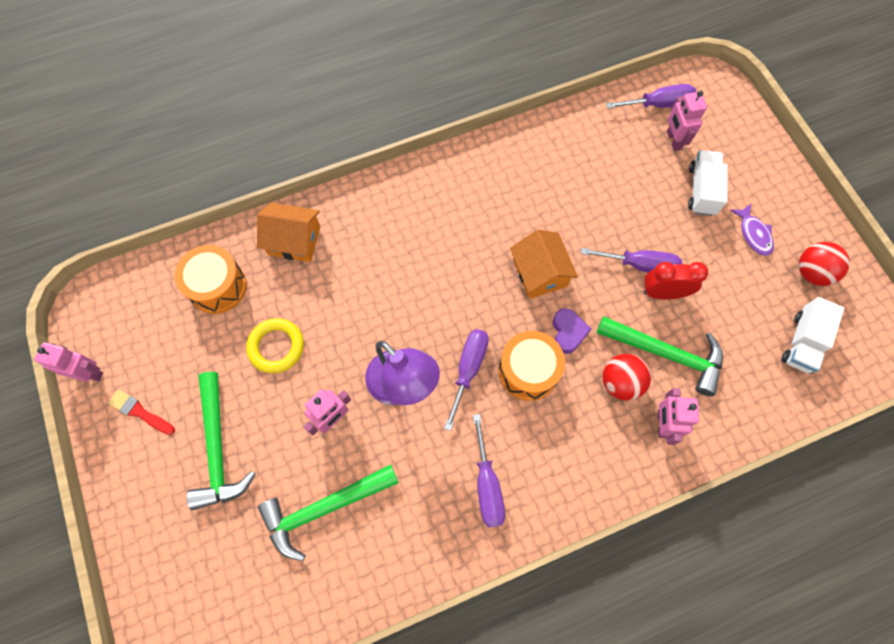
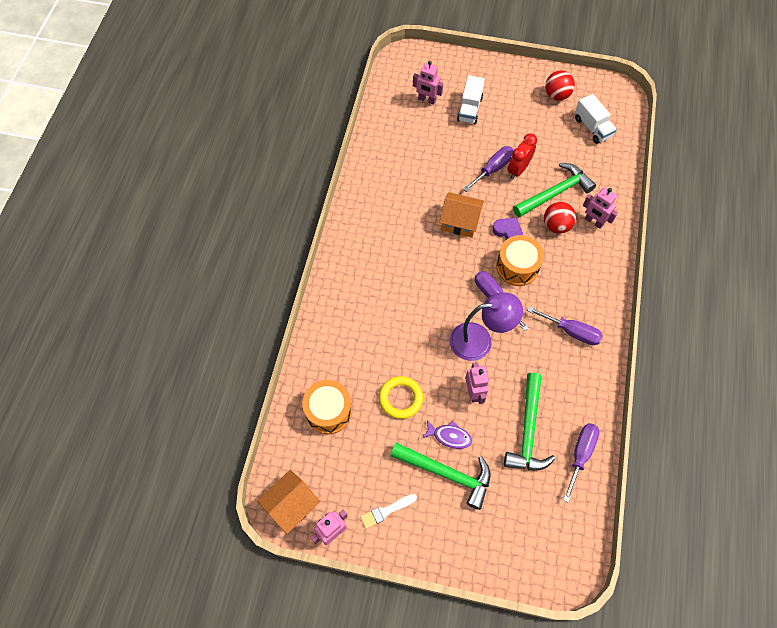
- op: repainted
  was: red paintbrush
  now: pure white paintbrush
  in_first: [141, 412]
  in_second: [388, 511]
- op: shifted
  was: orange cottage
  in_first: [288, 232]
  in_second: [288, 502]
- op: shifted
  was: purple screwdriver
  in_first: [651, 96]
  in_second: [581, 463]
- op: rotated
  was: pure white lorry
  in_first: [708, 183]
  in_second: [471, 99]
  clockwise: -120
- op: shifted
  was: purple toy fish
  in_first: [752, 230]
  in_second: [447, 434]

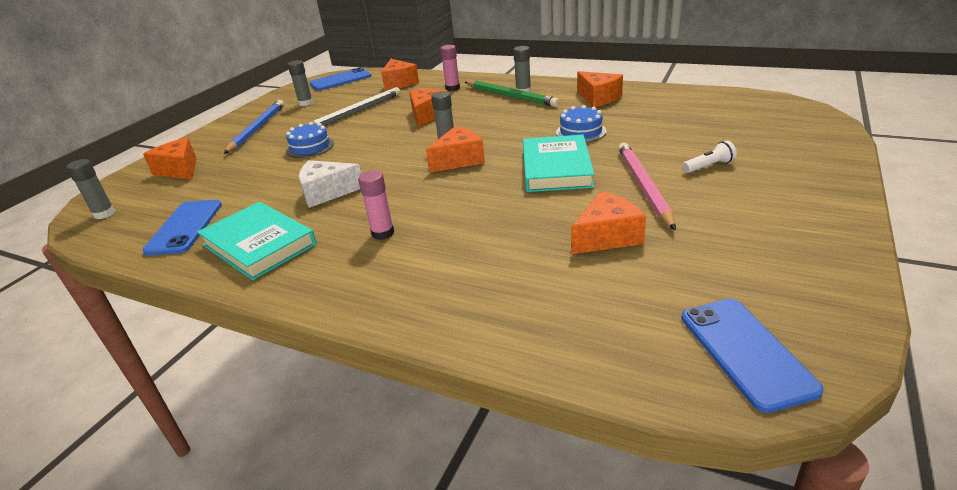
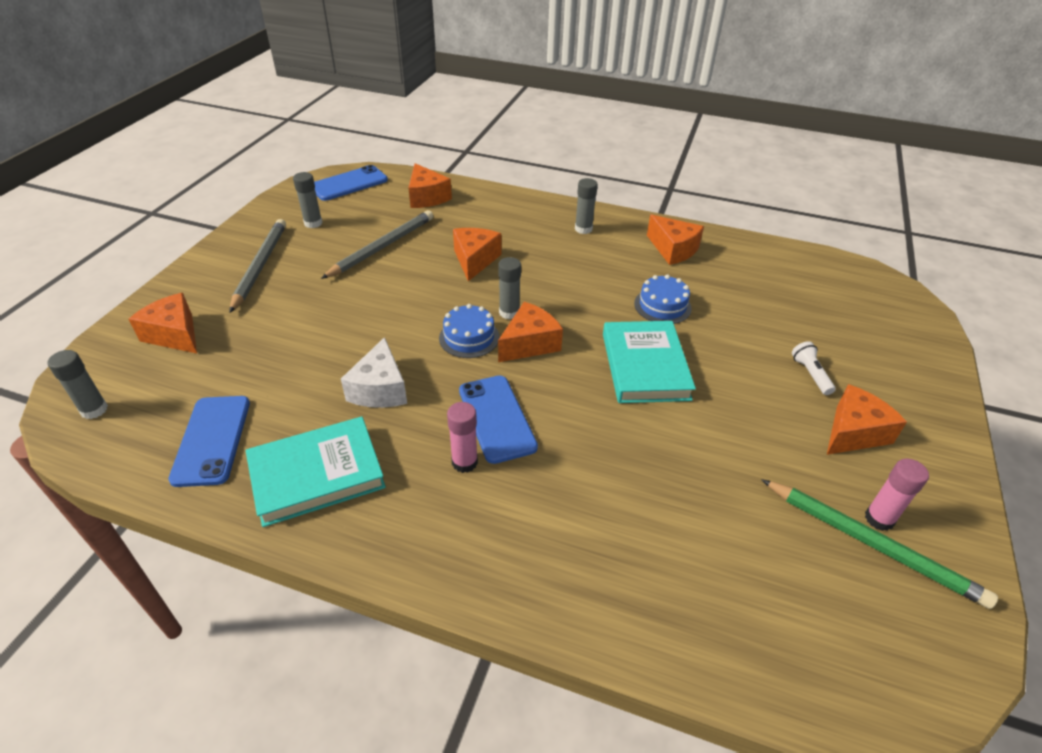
- op: rotated
  was: turquoise hardback
  in_first: [257, 241]
  in_second: [316, 472]
  clockwise: -60
- op: repainted
  was: royal blue lead pencil
  now: grey lead pencil
  in_first: [254, 127]
  in_second: [258, 266]
- op: shifted
  was: royal blue gateau
  in_first: [310, 140]
  in_second: [469, 331]
- op: rotated
  was: pure white cheese
  in_first: [330, 184]
  in_second: [374, 372]
  clockwise: -75
- op: shifted
  was: pink stick of glue
  in_first: [450, 68]
  in_second: [897, 495]
- op: shifted
  was: leaf-green lead pencil
  in_first: [512, 94]
  in_second: [879, 544]
- op: shifted
  was: orange cheese
  in_first: [608, 222]
  in_second: [867, 419]
- op: gone
  was: pink lead pencil
  in_first: [647, 186]
- op: shifted
  was: royal blue phone
  in_first: [752, 356]
  in_second: [498, 419]
- op: rotated
  was: pure white flashlight
  in_first: [710, 157]
  in_second: [814, 368]
  clockwise: -75

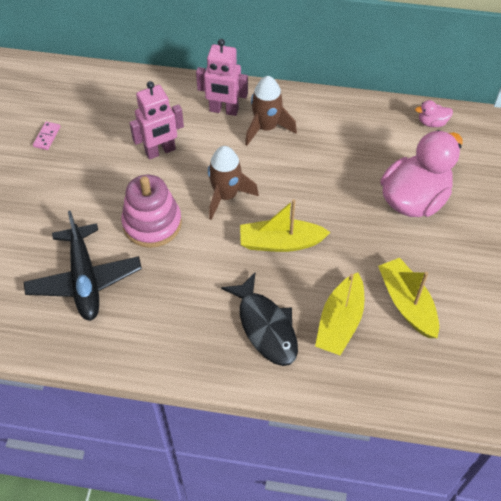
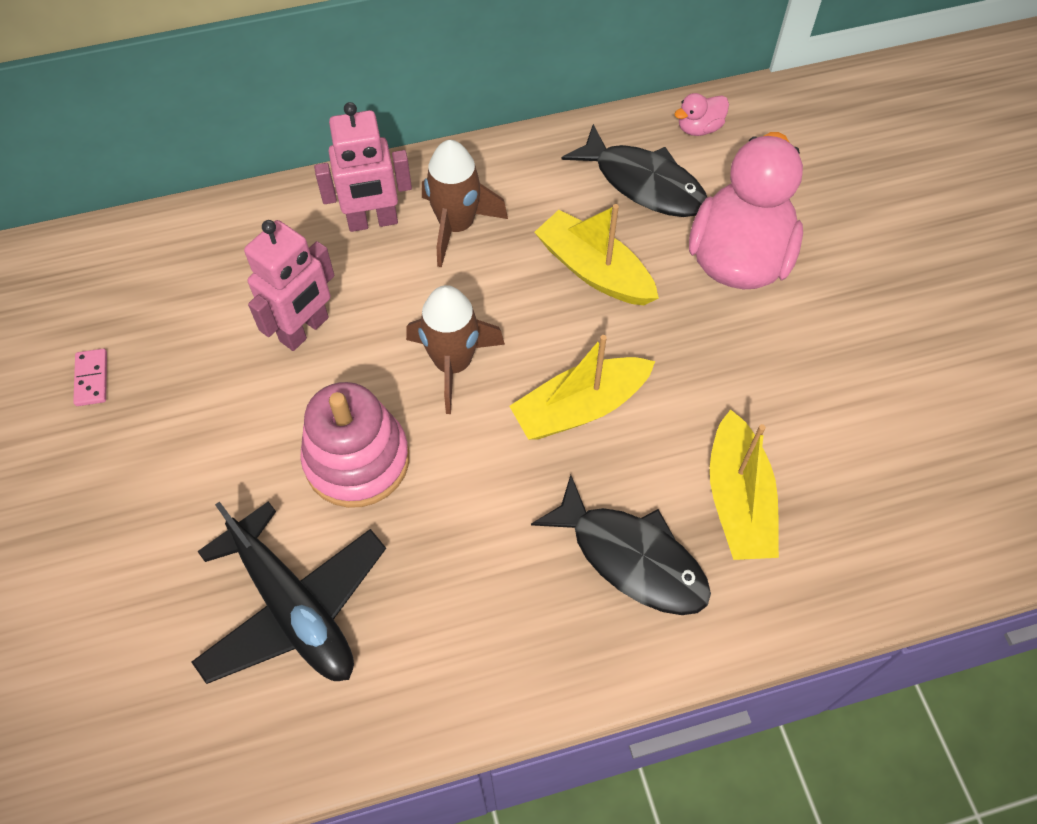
- op: shifted
  was: bright yellow sailboat
  in_first: [408, 298]
  in_second: [596, 254]
- op: new
  now: jet-black toy fish
  in_second: [634, 170]

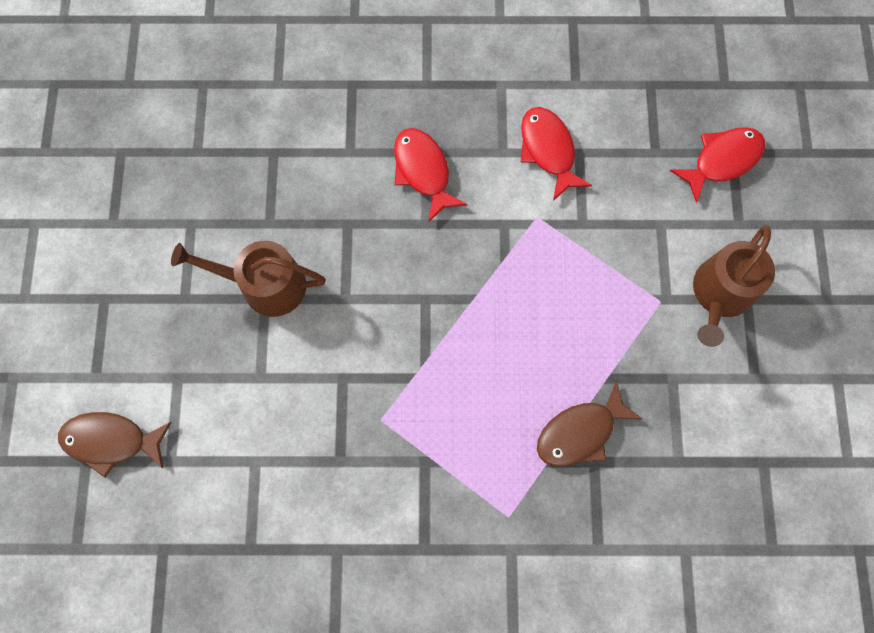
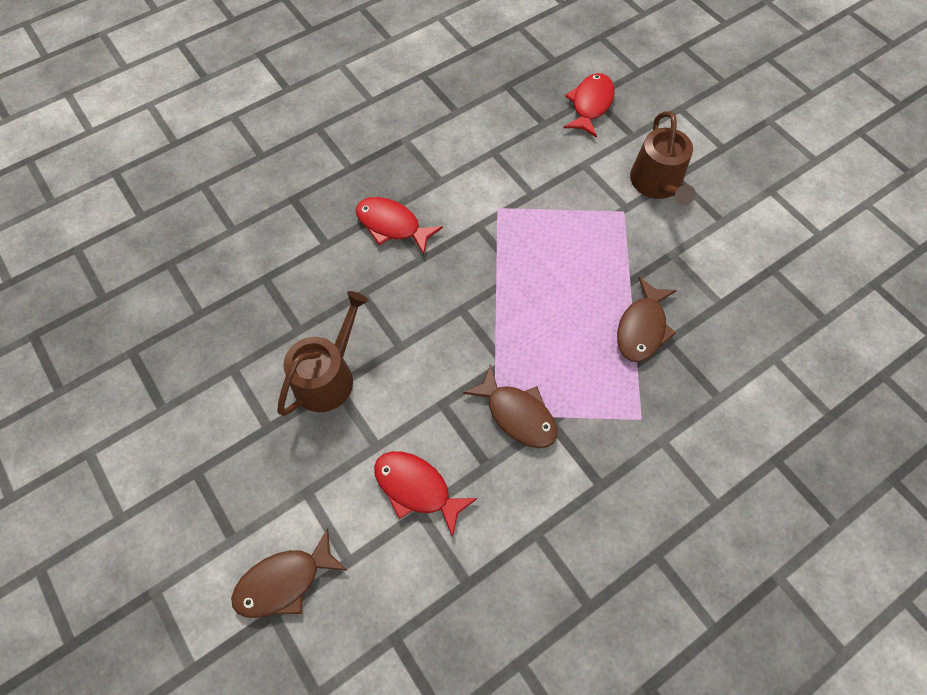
- op: rotated
  was: brown sprinkling can
  in_first: [248, 279]
  in_second: [323, 353]
  clockwise: 150
- op: shifted
  was: red toy fish
  in_first: [556, 154]
  in_second: [426, 494]
- op: new
  now: brown toy fish
  in_second: [510, 406]

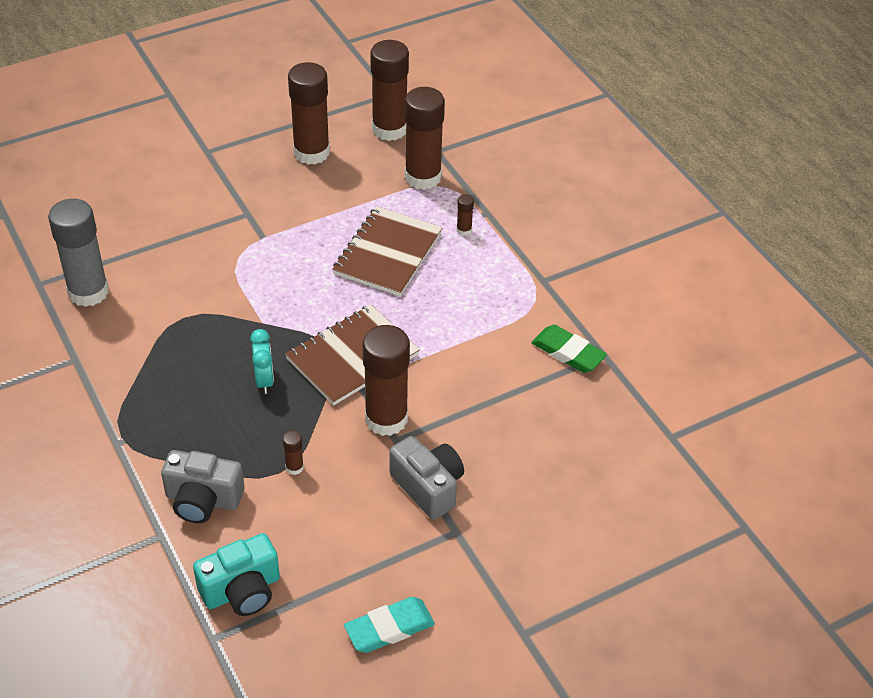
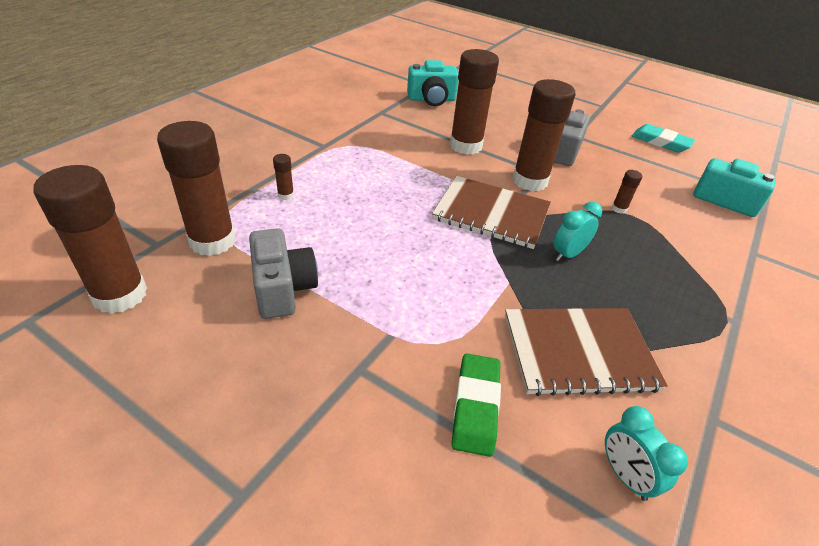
- op: swapped
  was: grey stick of glue
  now: turquoise bedside clock
  in_first: [78, 253]
  in_second: [646, 453]
- op: shifted
  was: grey compact camera
  in_first: [203, 486]
  in_second: [283, 273]
- op: shifted
  was: brown stick of glue
  in_first: [309, 113]
  in_second: [474, 102]
- op: shifted
  was: brown notebook
  in_first: [387, 251]
  in_second: [586, 352]
- op: shifted
  was: leaf-green eraser
  in_first: [569, 349]
  in_second: [476, 405]
- op: new
  now: turquoise compact camera
  in_second: [433, 83]

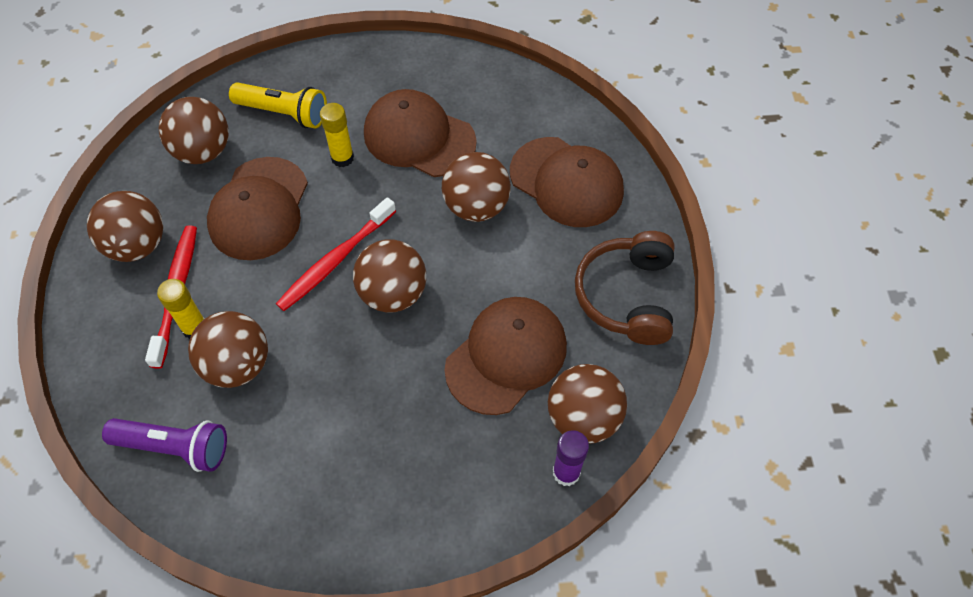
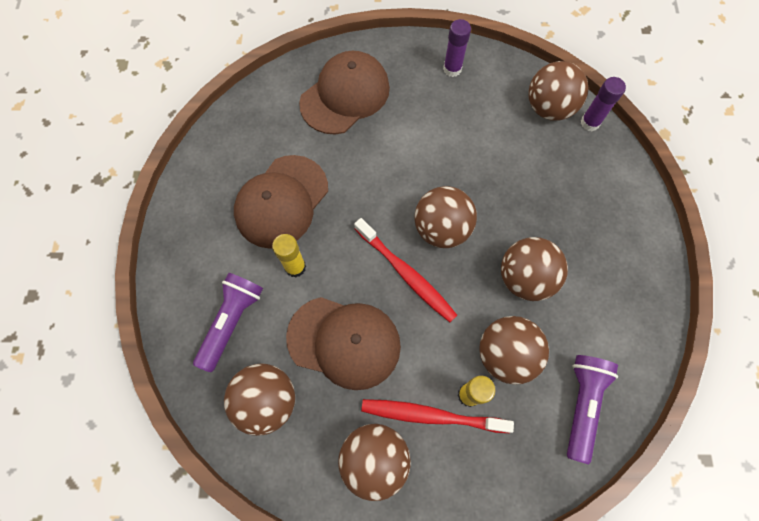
- op: repainted
  was: bright yellow flashlight
  now: purple flashlight
  in_first: [278, 105]
  in_second: [228, 322]
- op: shifted
  was: brown play ball
  in_first: [476, 187]
  in_second: [534, 269]
- op: gone
  was: brown baseball cap
  in_first: [506, 356]
- op: swapped
  was: brown headset
  now: purple stick of glue
  in_first: [625, 288]
  in_second: [457, 48]

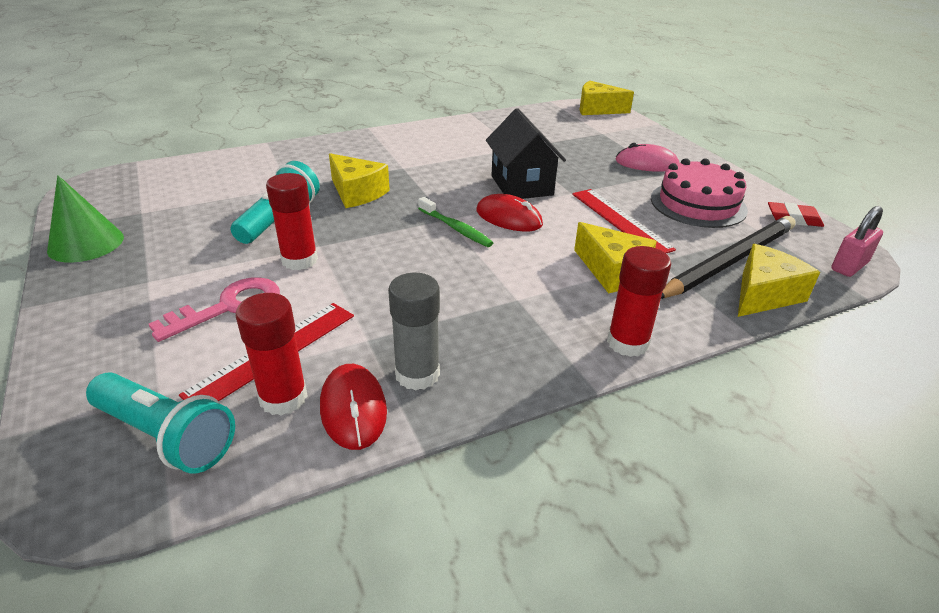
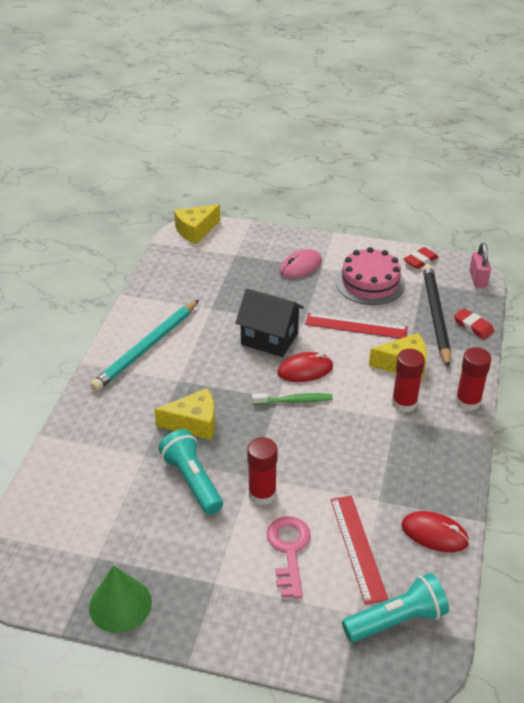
- op: shifted
  was: red stick of glue
  in_first: [272, 354]
  in_second: [408, 380]
- op: gone
  was: grey stick of glue
  in_first: [414, 332]
- op: swapped
  was: bright yellow cheese
  now: red eraser
  in_first: [779, 280]
  in_second: [474, 324]
- op: new
  now: turquoise lead pencil
  in_second: [144, 345]

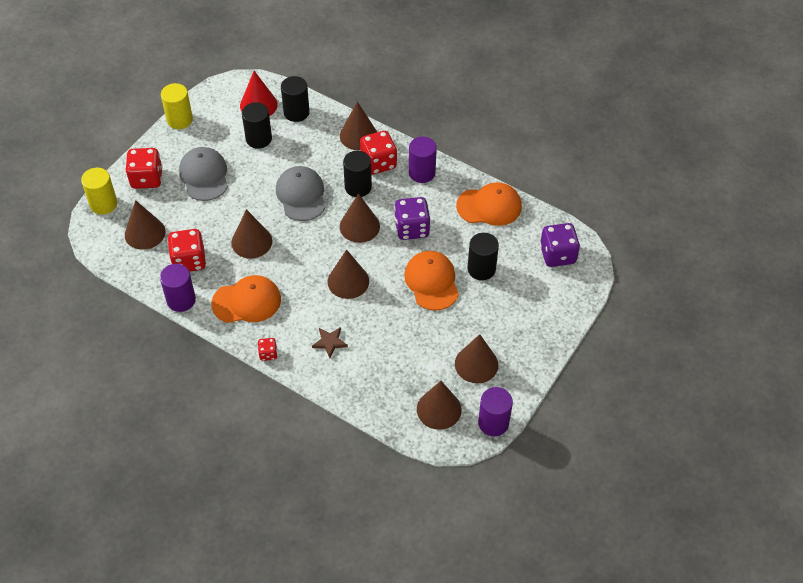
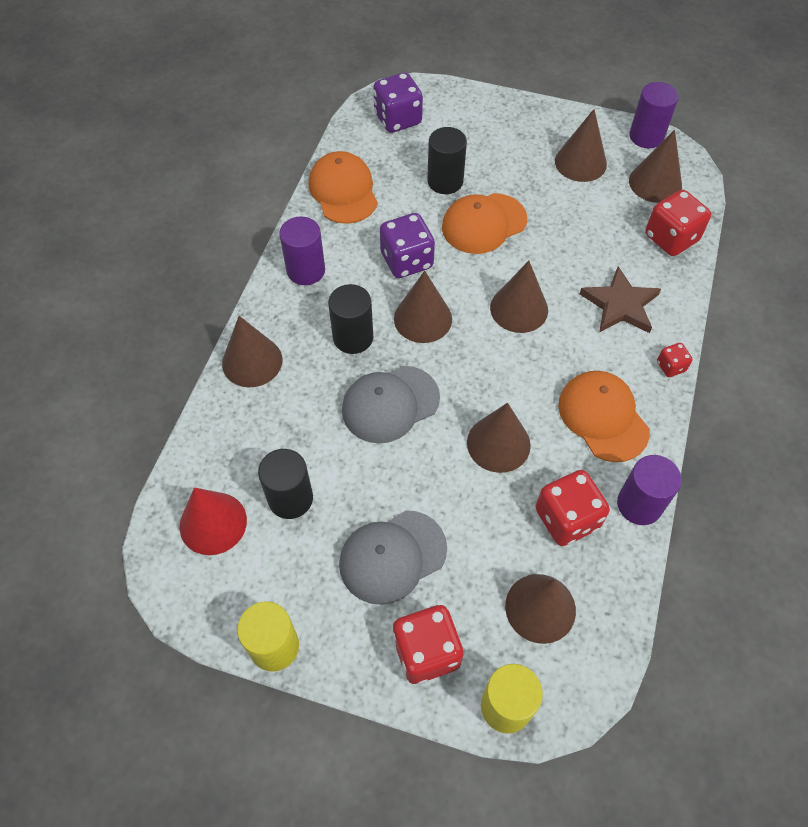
- op: gone
  was: jet-black solid cylinder
  in_first: [295, 99]
- op: scaled
  was: brown star shape
  in_first: [330, 342]
  in_second: [620, 299]
  ratio: 1.68
- op: shifted
  was: red die
  in_first: [378, 152]
  in_second: [678, 223]

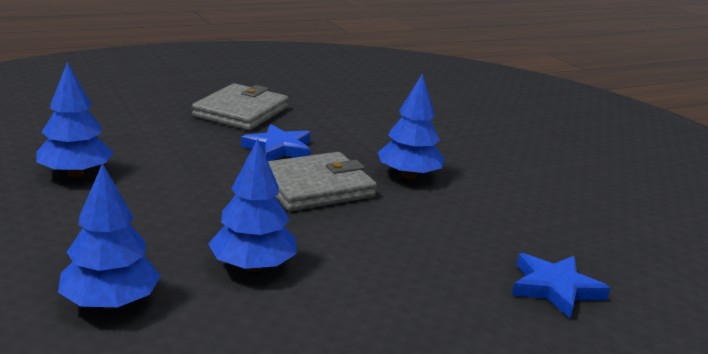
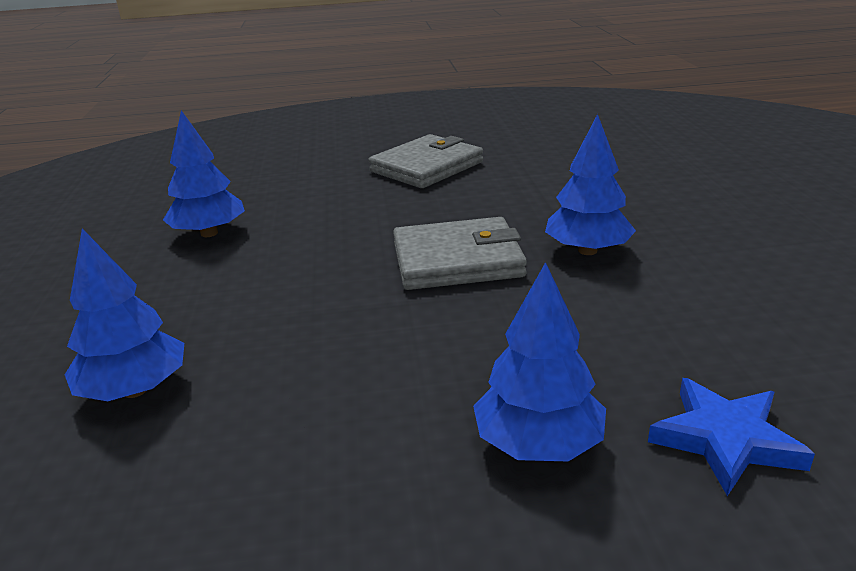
- op: shifted
  was: royal blue tree
  in_first: [252, 205]
  in_second: [539, 361]
- op: gone
  was: royal blue star shape
  in_first: [276, 142]

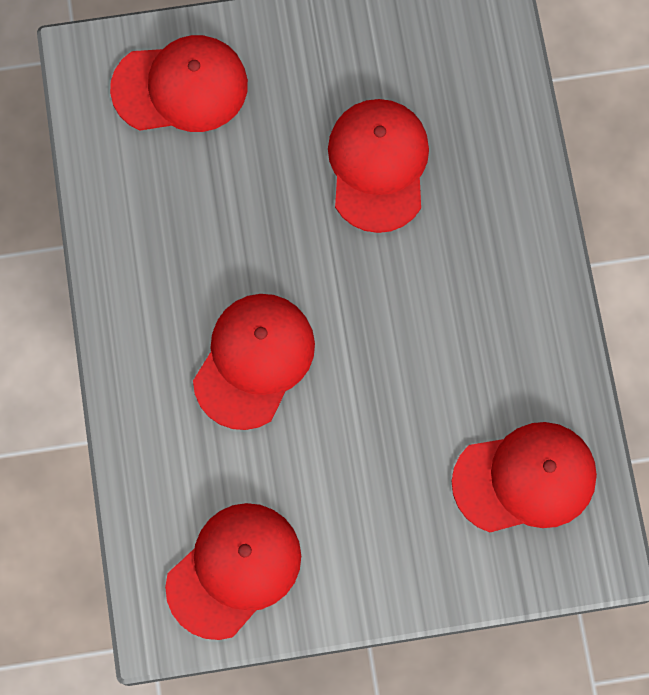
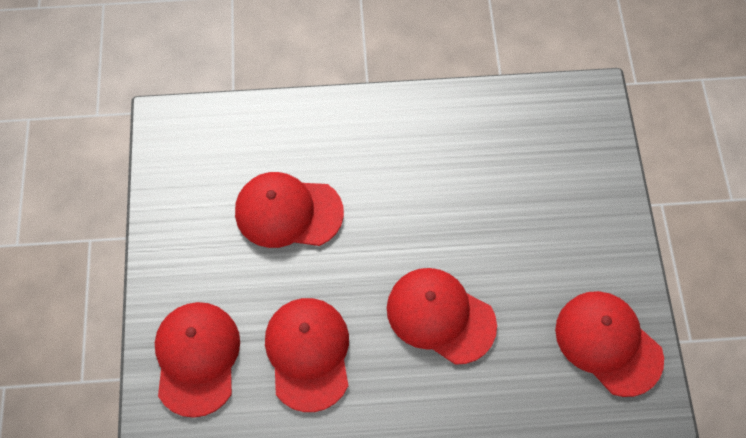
- op: shifted
  was: red baseball cap
  in_first: [524, 477]
  in_second: [307, 355]

